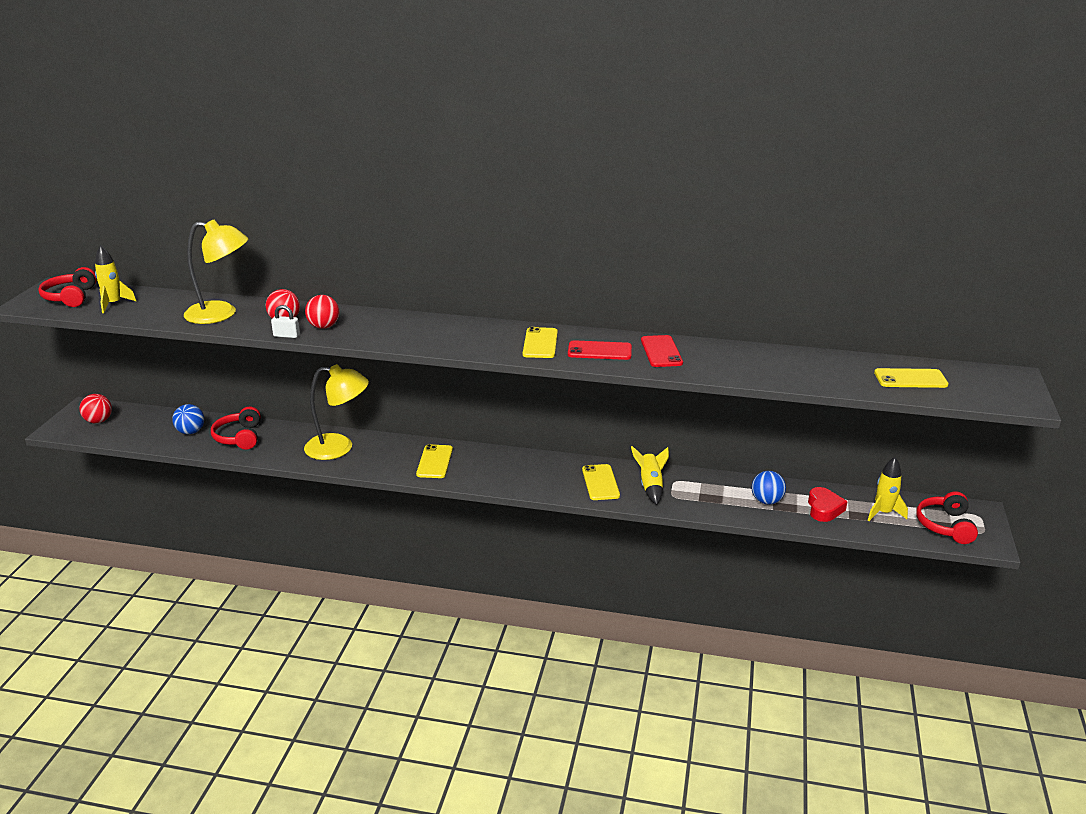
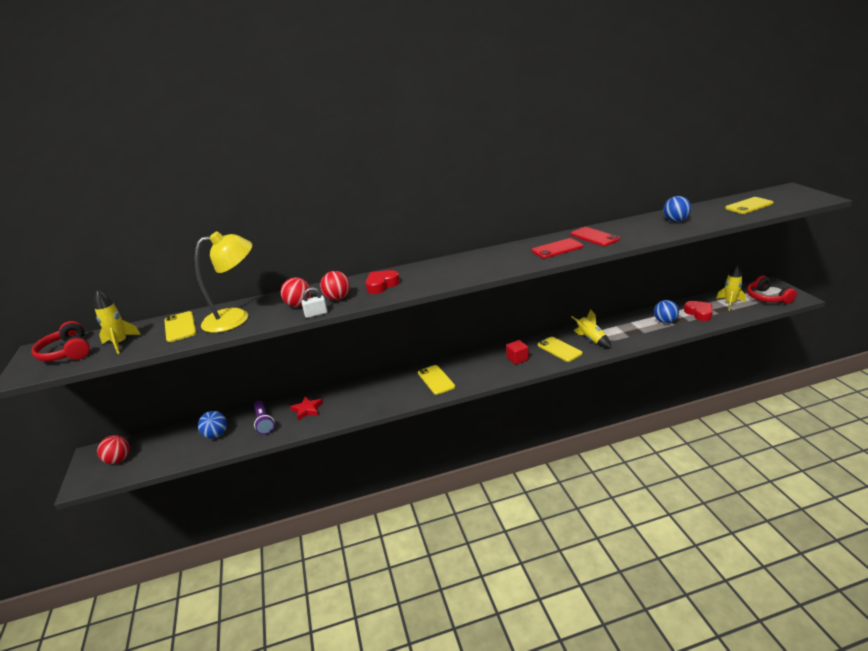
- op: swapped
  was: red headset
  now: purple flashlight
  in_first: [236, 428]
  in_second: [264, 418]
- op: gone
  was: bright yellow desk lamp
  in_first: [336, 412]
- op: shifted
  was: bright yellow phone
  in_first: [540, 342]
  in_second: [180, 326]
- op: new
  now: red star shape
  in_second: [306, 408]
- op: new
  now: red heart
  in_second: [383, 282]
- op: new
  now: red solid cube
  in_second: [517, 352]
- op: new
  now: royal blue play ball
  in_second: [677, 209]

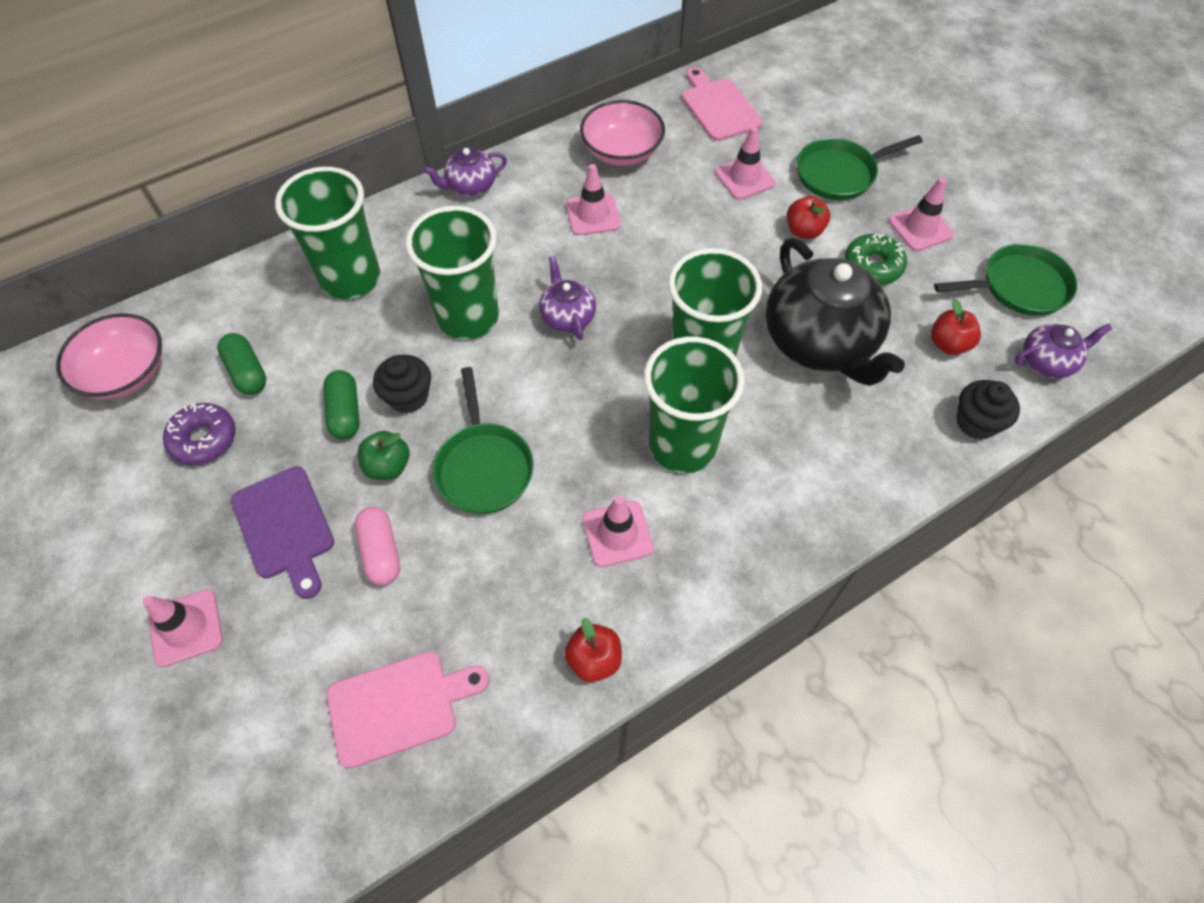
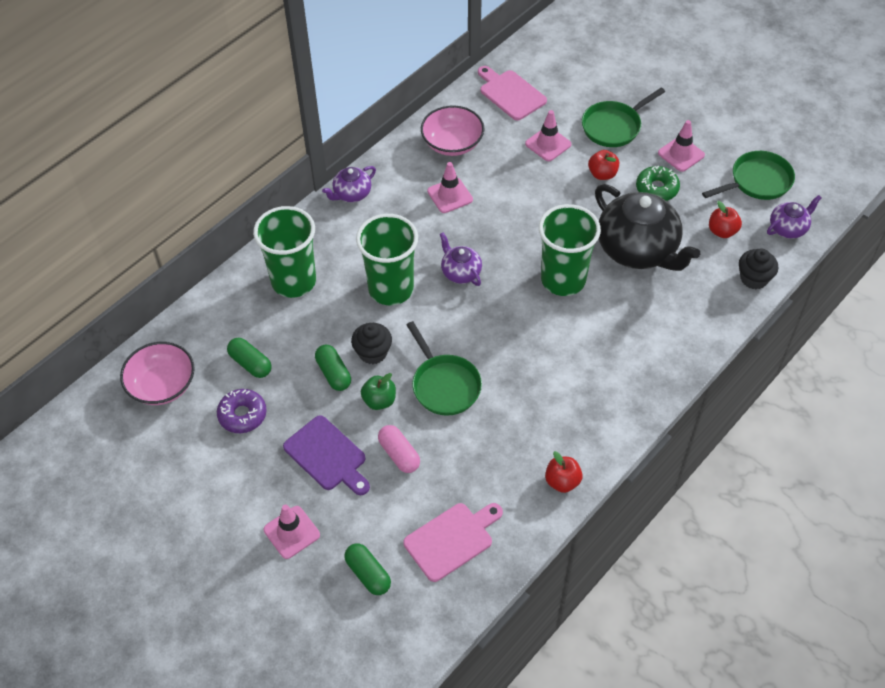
- op: gone
  was: pink traffic cone
  in_first: [618, 531]
- op: gone
  was: leaf-green cup
  in_first: [694, 405]
- op: new
  now: leaf-green capsule
  in_second: [367, 569]

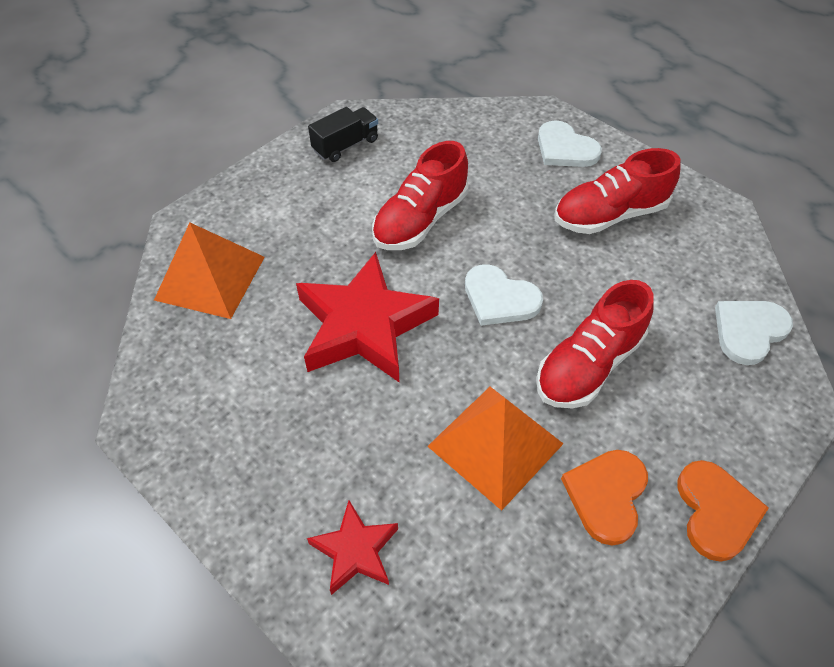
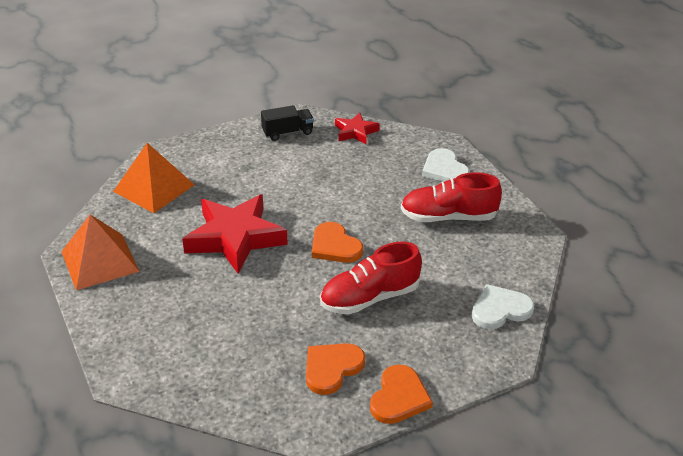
- op: shifted
  was: red star shape
  in_first: [352, 548]
  in_second: [357, 128]
- op: gone
  was: red shoe
  in_first: [420, 195]
- op: shifted
  was: orange solid pyramid
  in_first: [495, 449]
  in_second: [100, 252]
- op: repainted
  was: pure white heart
  now: orange heart
  in_first: [504, 295]
  in_second: [337, 242]

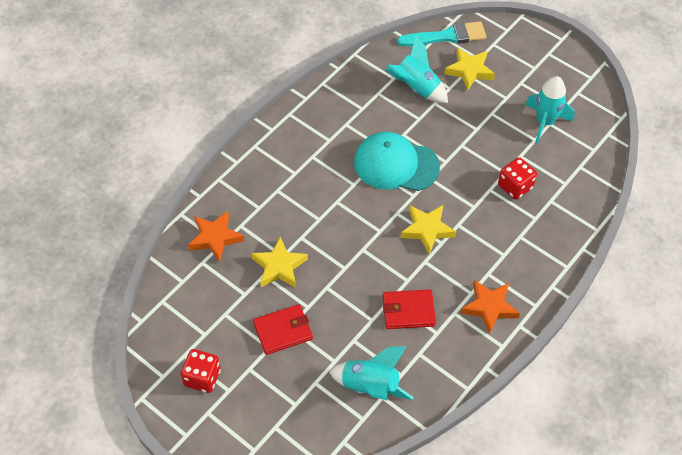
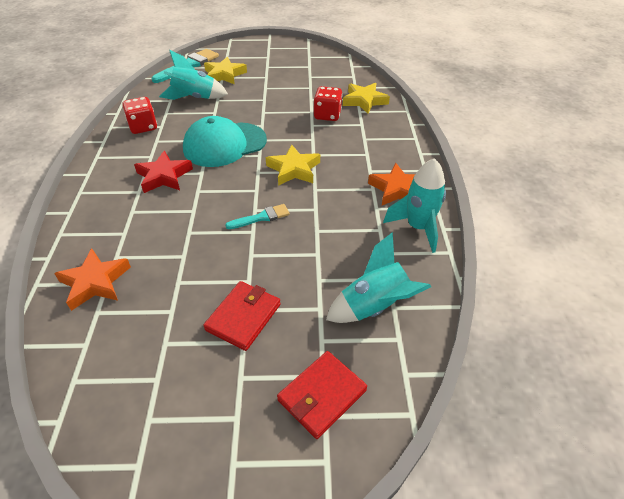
- op: shifted
  was: red die
  in_first: [201, 371]
  in_second: [139, 115]
- op: shifted
  was: bright yellow star shape
  in_first: [279, 262]
  in_second: [366, 98]
- op: shifted
  was: red wallet
  in_first: [409, 309]
  in_second: [322, 395]
- op: shifted
  was: turquoise toy rocket
  in_first: [550, 110]
  in_second: [414, 205]
- op: new
  now: red star shape
  in_second: [163, 172]
- op: new
  now: turquoise paintbrush
  in_second: [257, 216]

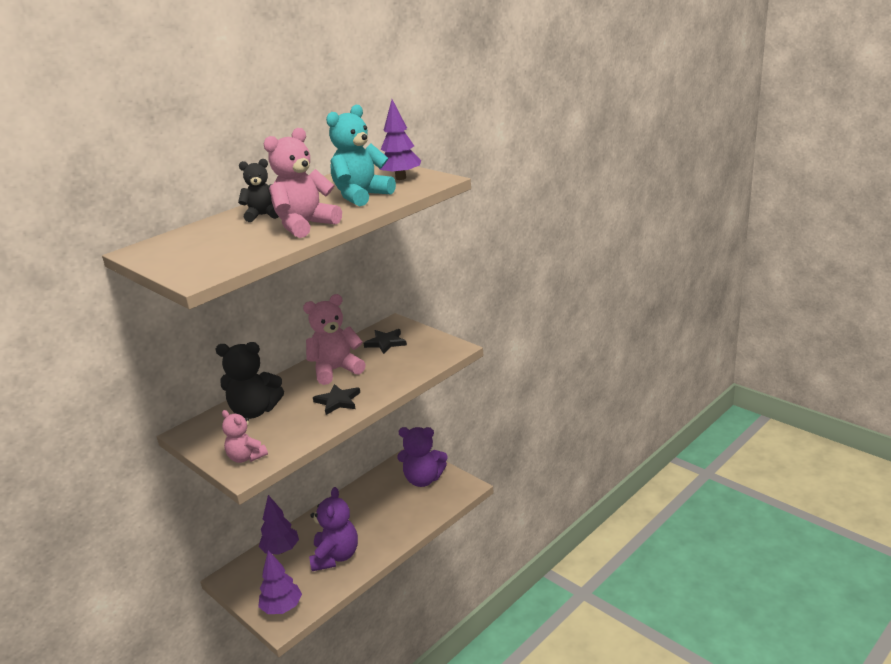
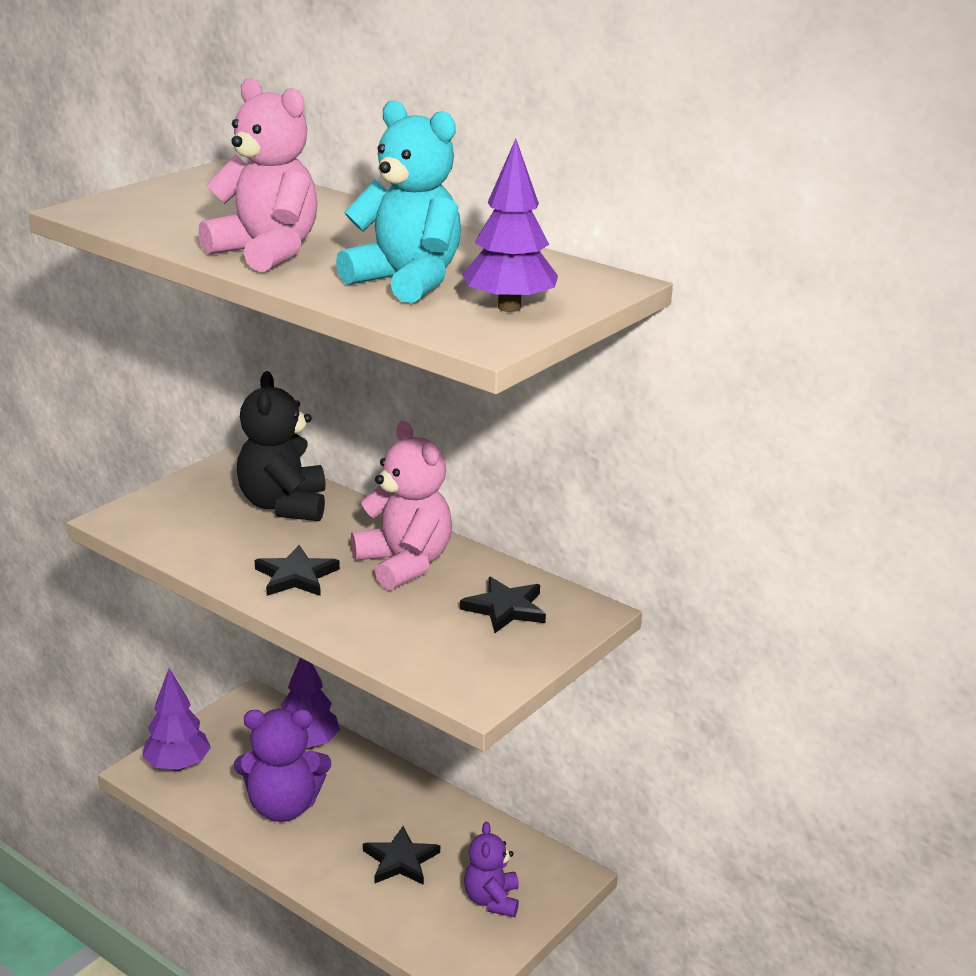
- op: gone
  was: pink teddy bear
  in_first: [245, 436]
- op: gone
  was: jet-black teddy bear
  in_first: [258, 190]
- op: scaled
  was: purple teddy bear
  in_first: [422, 457]
  in_second: [491, 869]
  ratio: 0.62
- op: new
  now: jet-black star shape
  in_second: [401, 855]

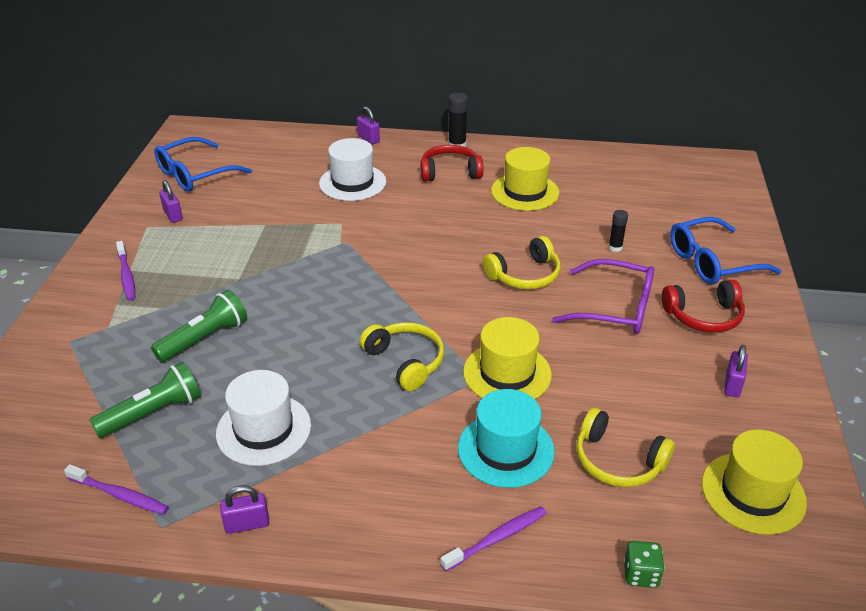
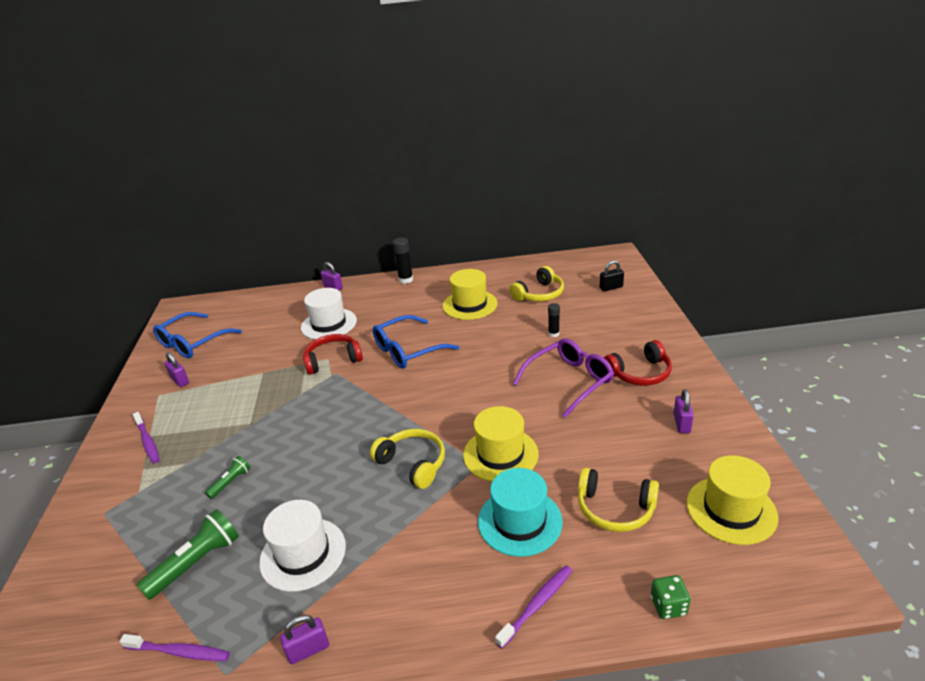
- op: scaled
  was: leaf-green flashlight
  in_first: [199, 326]
  in_second: [227, 477]
  ratio: 0.55
- op: shifted
  was: red headset
  in_first: [452, 163]
  in_second: [333, 354]
- op: shifted
  was: bright yellow headset
  in_first: [522, 262]
  in_second: [536, 283]
- op: rotated
  was: purple glasses
  in_first: [603, 296]
  in_second: [563, 378]
  clockwise: -45
- op: shifted
  was: royal blue glasses
  in_first: [725, 250]
  in_second: [416, 342]
- op: new
  now: jet-black small lock
  in_second: [612, 275]

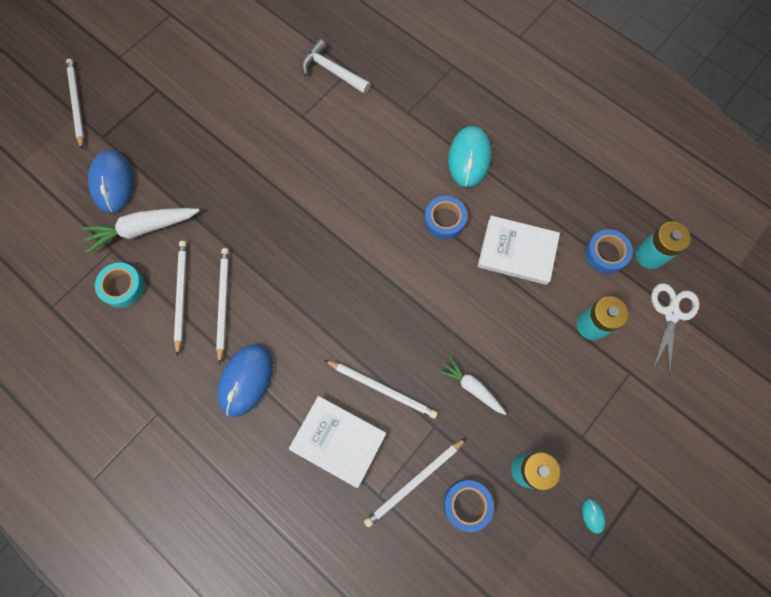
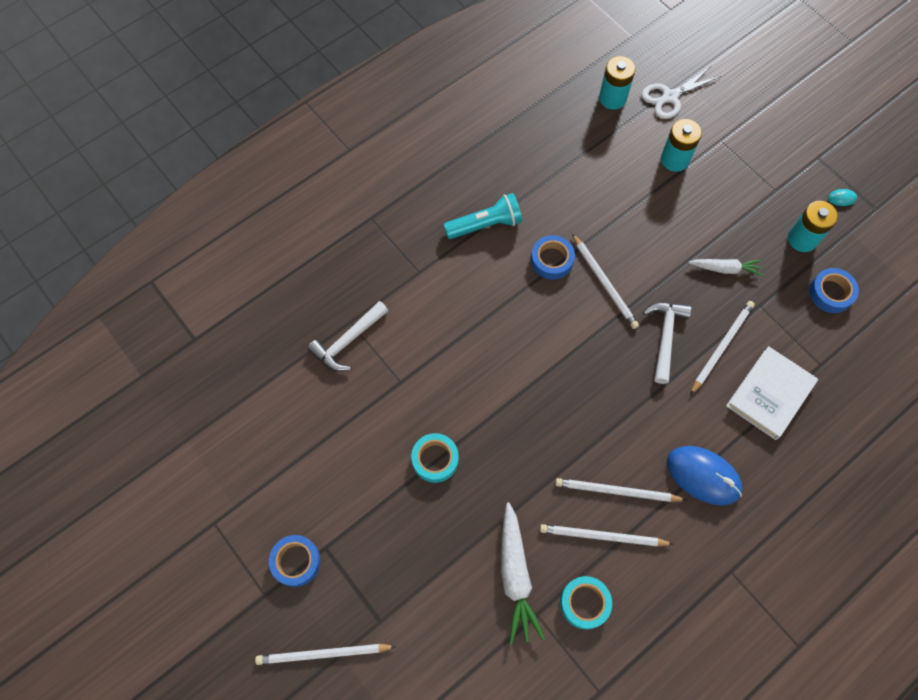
- op: gone
  was: royal blue PC mouse
  in_first: [111, 181]
- op: shifted
  was: pure white lead pencil
  in_first: [415, 483]
  in_second: [605, 281]
- op: rotated
  was: pure white toy carrot
  in_first: [472, 386]
  in_second: [725, 267]
  clockwise: -135
- op: swapped
  was: turquoise PC mouse
  now: turquoise flashlight
  in_first: [469, 156]
  in_second: [482, 216]
- op: gone
  was: pure white hardback
  in_first: [519, 250]
- op: shifted
  was: royal blue roll of tape
  in_first: [609, 251]
  in_second: [295, 561]
- op: rotated
  was: pure white scissors
  in_first: [675, 329]
  in_second: [681, 93]
  clockwise: -60
- op: new
  now: turquoise roll of tape
  in_second: [435, 458]
- op: new
  now: pure white hammer
  in_second: [667, 343]

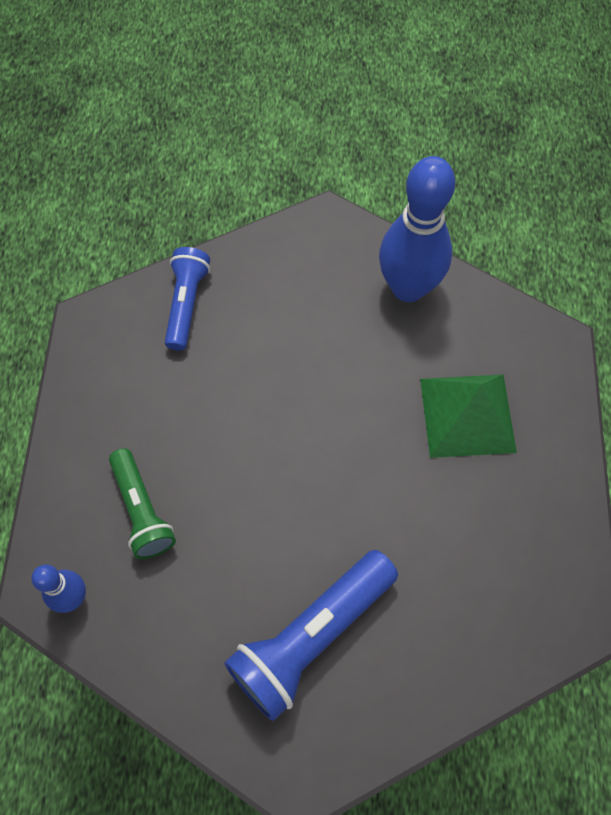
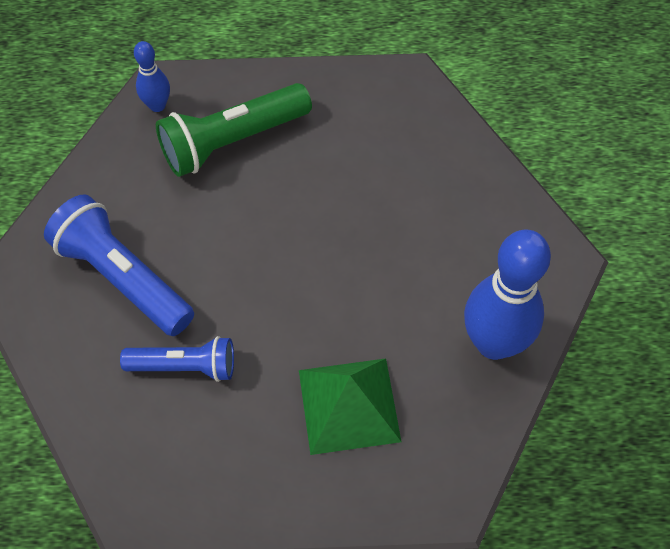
- op: scaled
  was: leaf-green flashlight
  in_first: [142, 503]
  in_second: [234, 130]
  ratio: 1.58
- op: shifted
  was: royal blue flashlight
  in_first: [187, 298]
  in_second: [177, 359]

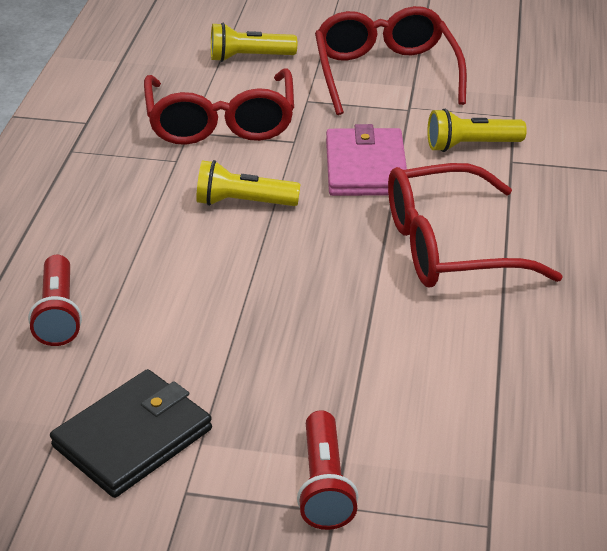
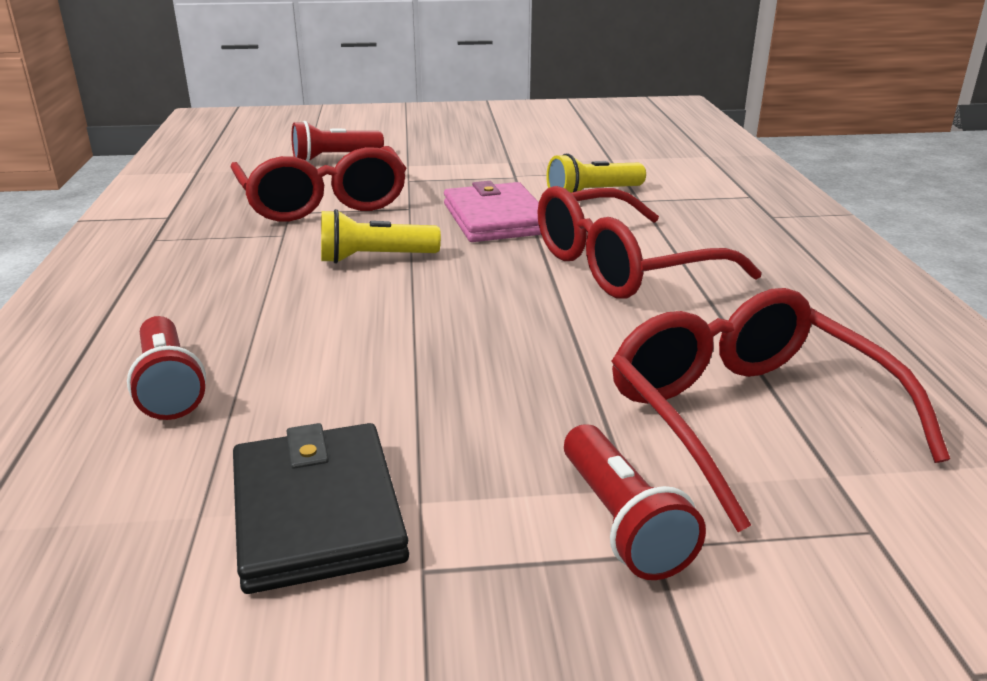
- op: rotated
  was: jet-black wallet
  in_first: [131, 433]
  in_second: [321, 508]
  clockwise: -45
- op: repainted
  was: bright yellow flashlight
  now: red flashlight
  in_first: [254, 42]
  in_second: [338, 141]
- op: shifted
  was: red glasses
  in_first: [391, 60]
  in_second: [781, 410]

